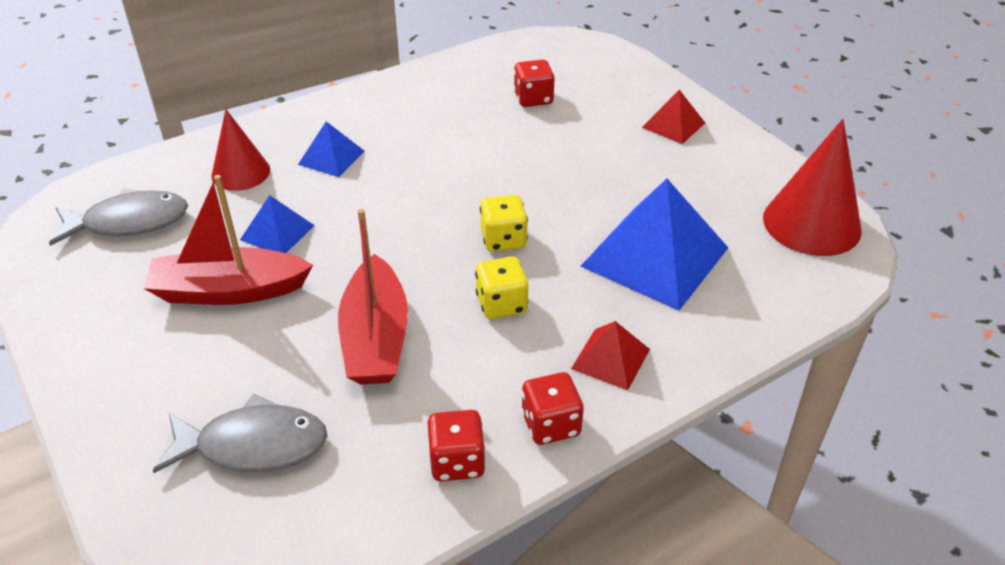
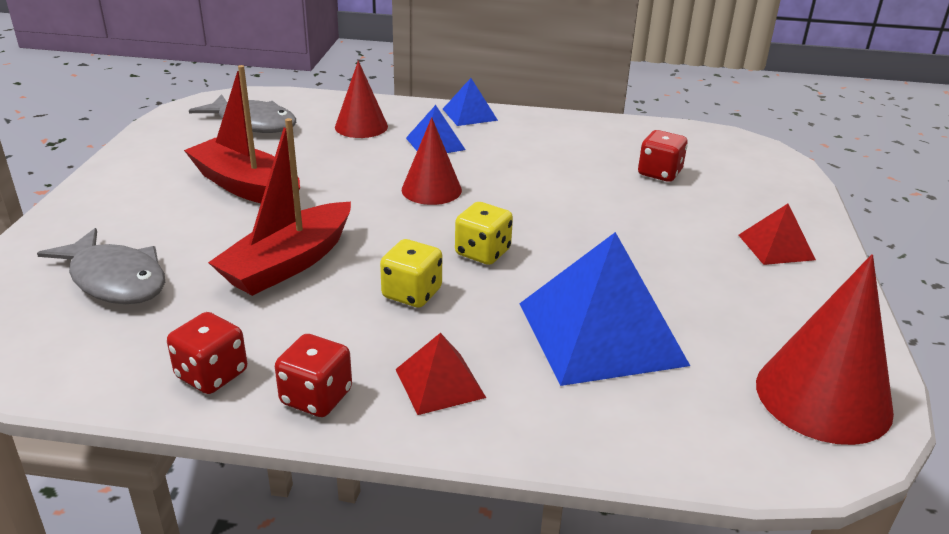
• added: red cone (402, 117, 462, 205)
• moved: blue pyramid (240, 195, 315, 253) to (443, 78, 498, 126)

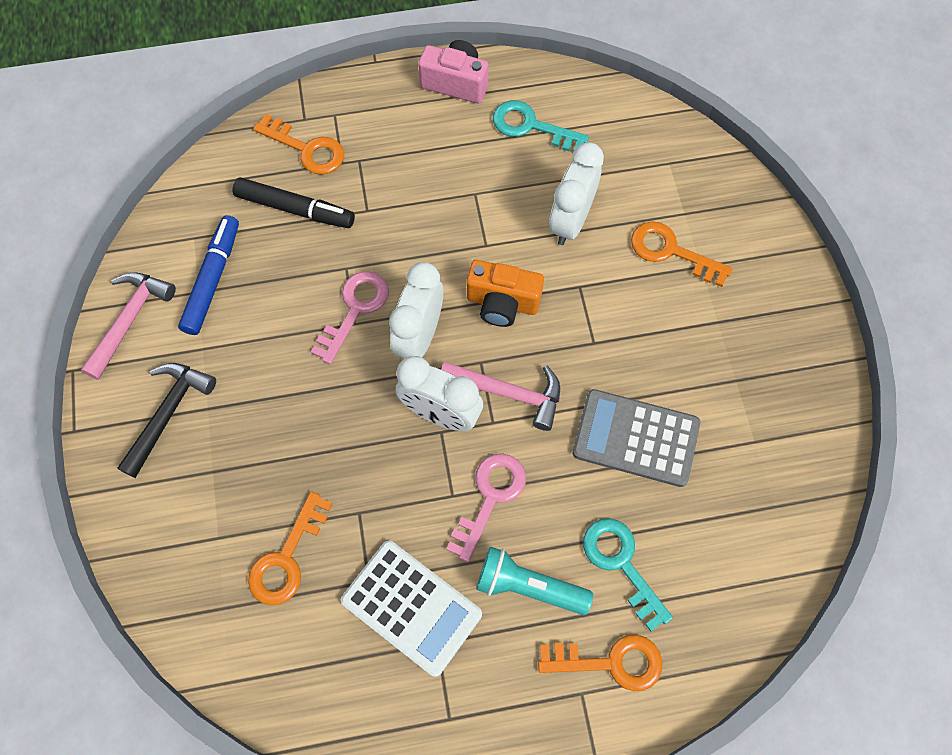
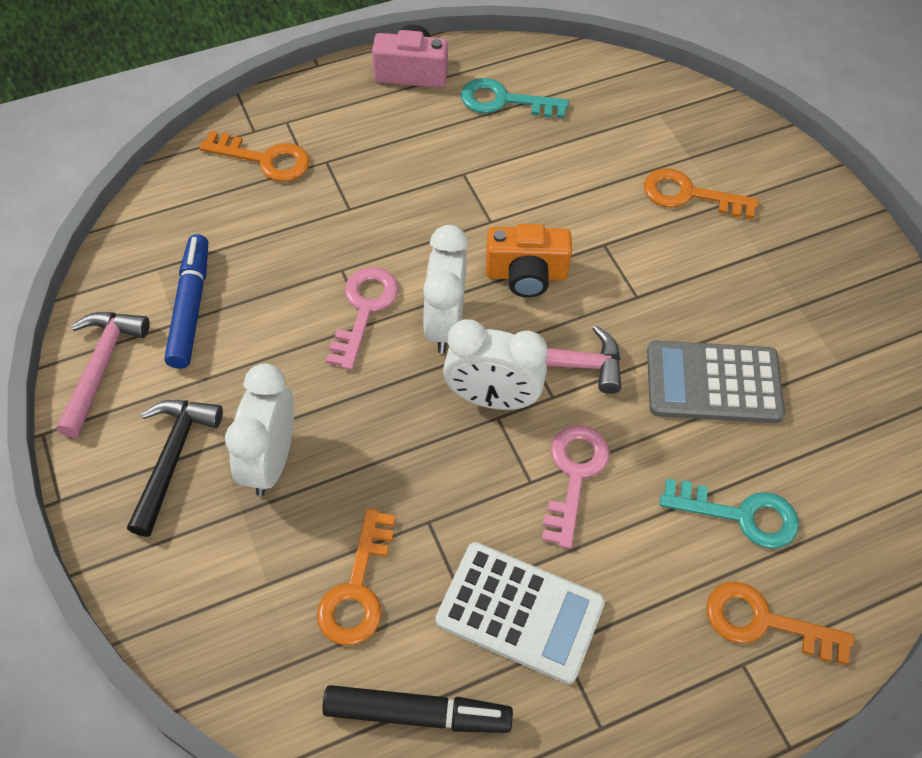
• moved: white clock (549, 142, 604, 245) to (225, 364, 294, 496)
• moved: black marker (233, 177, 355, 228) to (322, 685, 513, 733)
• turned: turquoise key (583, 518, 673, 631) = (660, 479, 799, 549) 150 degrees clockwise
• turned: orange key (538, 635, 663, 691) = (706, 581, 854, 665) 150 degrees counterclockwise
• removed: turquoise flashlight (476, 546, 593, 615)

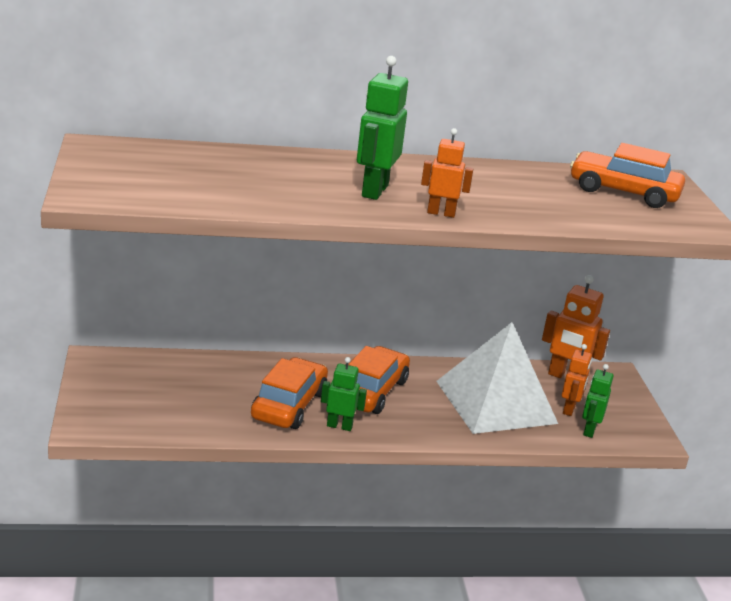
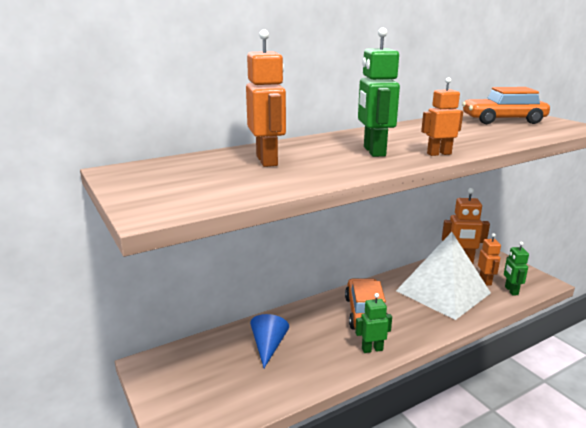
• added: orange robot (246, 30, 286, 167)
• added: blue cone (250, 314, 289, 368)
• removed: orange car (251, 357, 328, 429)

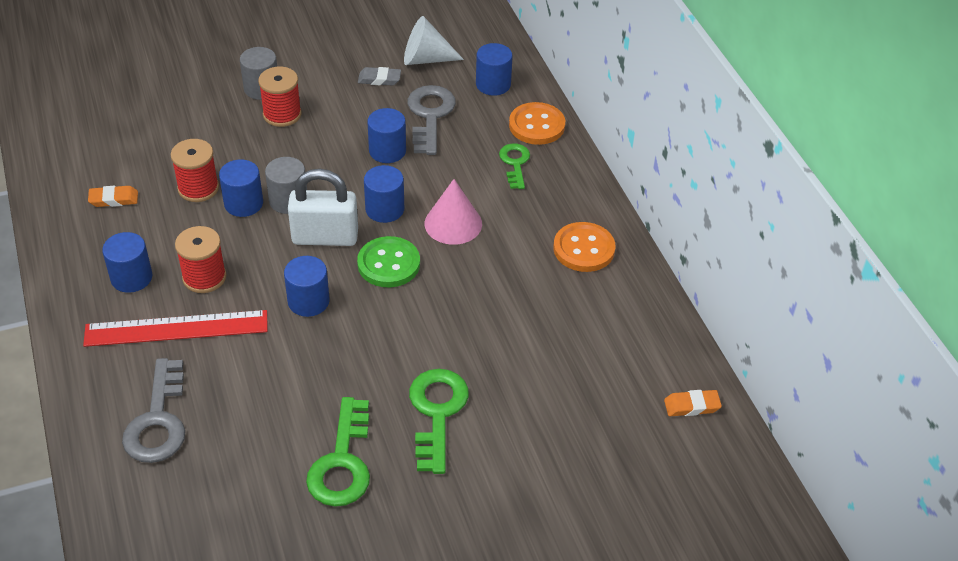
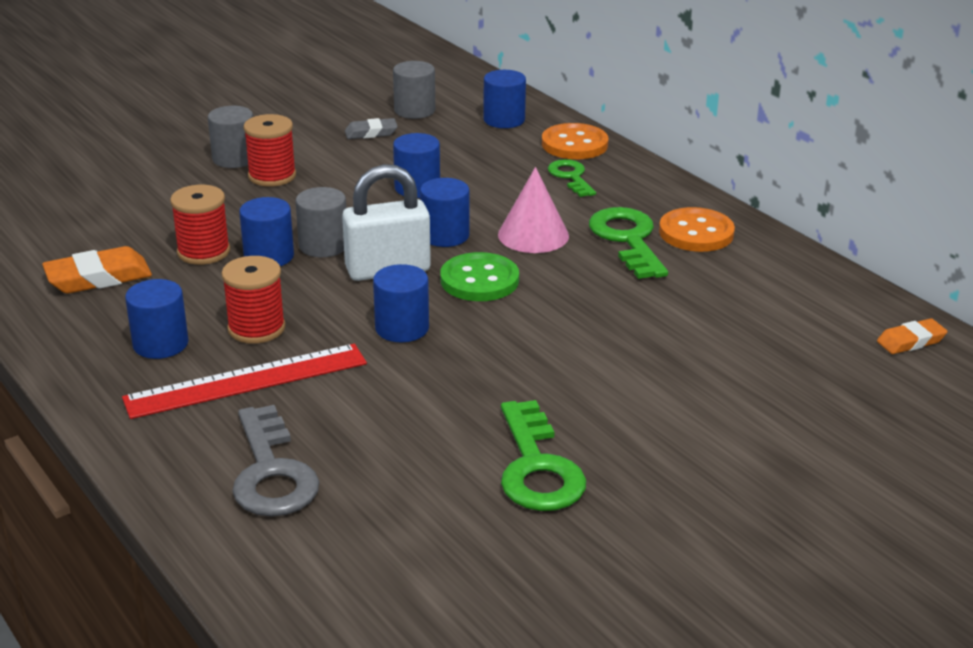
• resized: orange eraser (88, 186, 138, 207) = (42, 246, 152, 293) x1.62
• replaced: white cone (404, 16, 464, 65) to grey cylinder (393, 61, 435, 119)
• moved: green key (409, 369, 469, 474) to (589, 207, 668, 279)
• removed: grey key (407, 85, 456, 155)

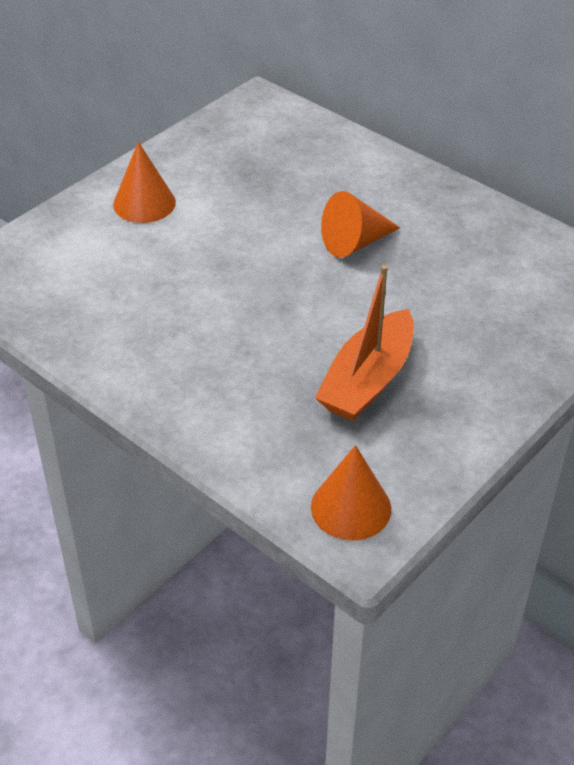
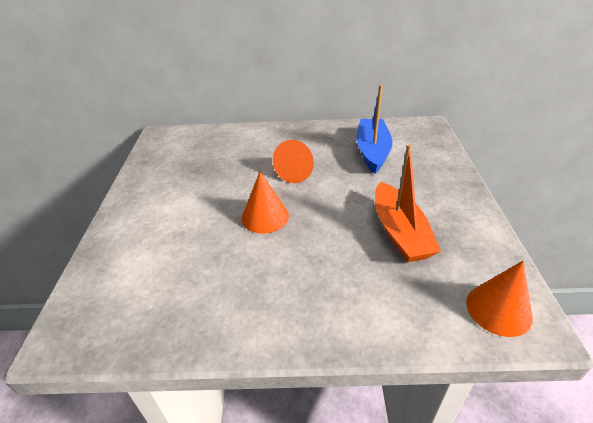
• moved: orange cone (113, 142, 176, 223) to (241, 171, 289, 233)
• added: blue boat (356, 84, 392, 174)

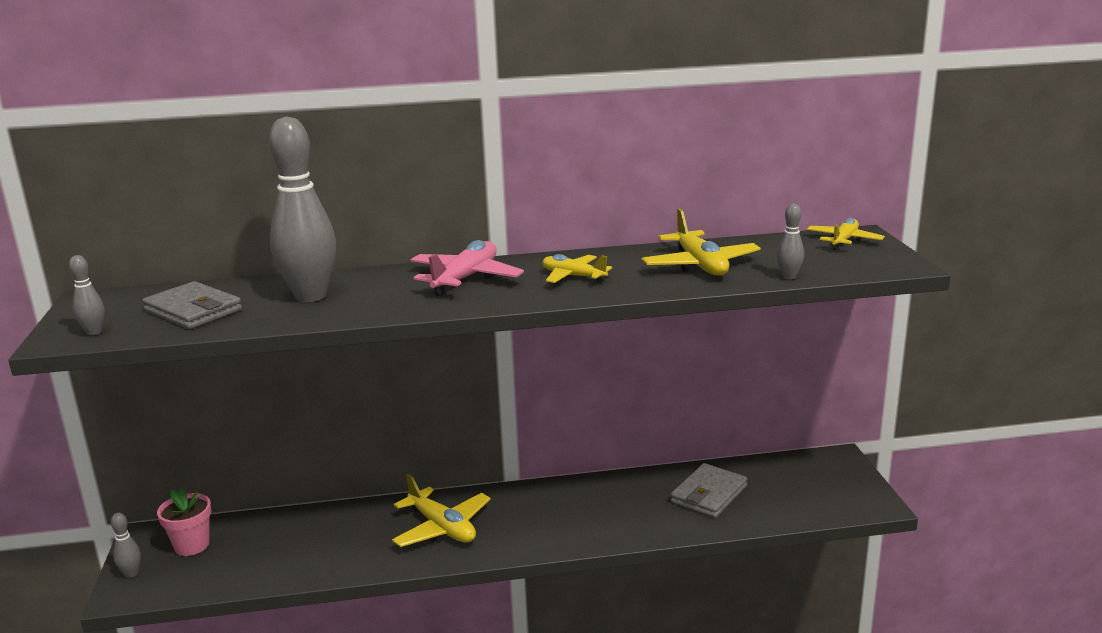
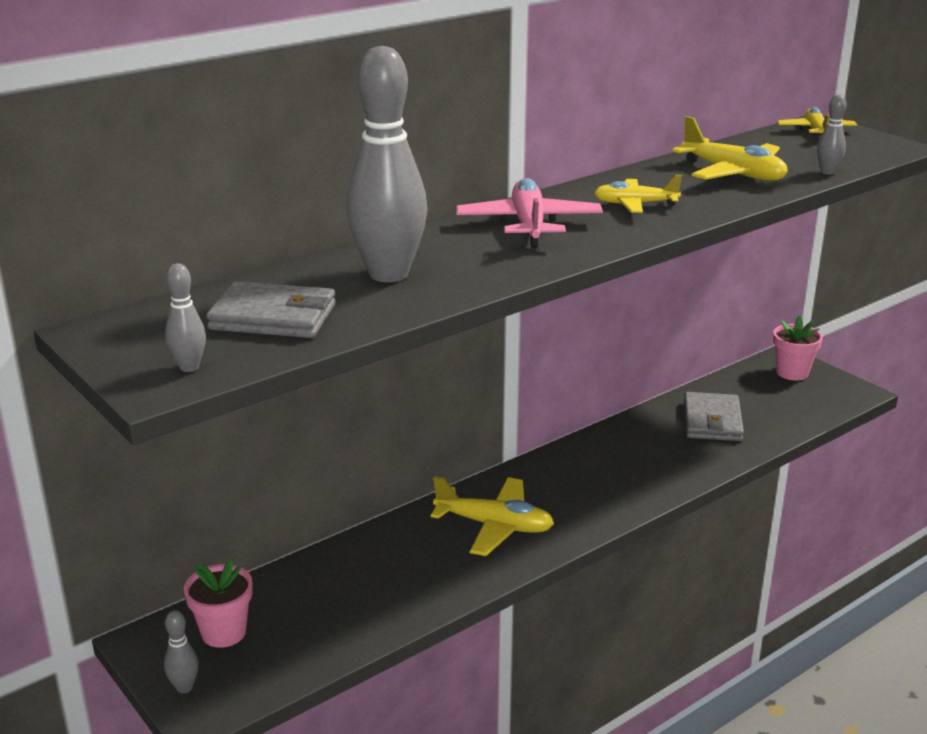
• added: pink flower pot (773, 315, 823, 380)

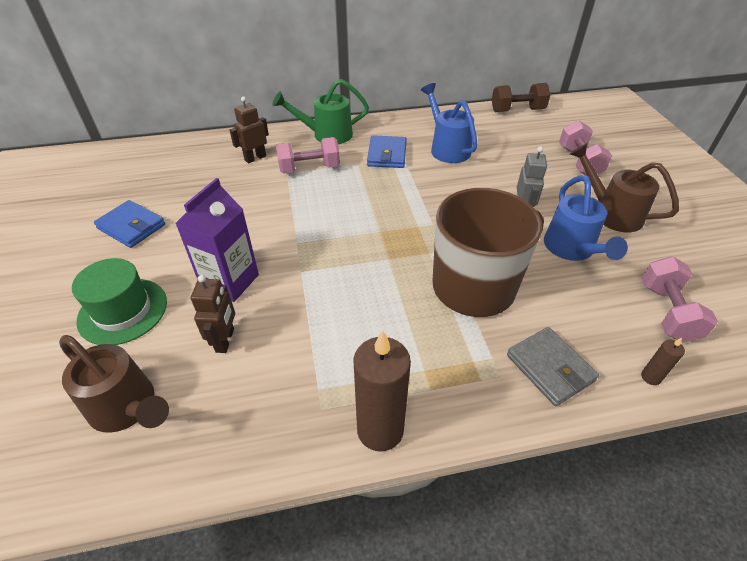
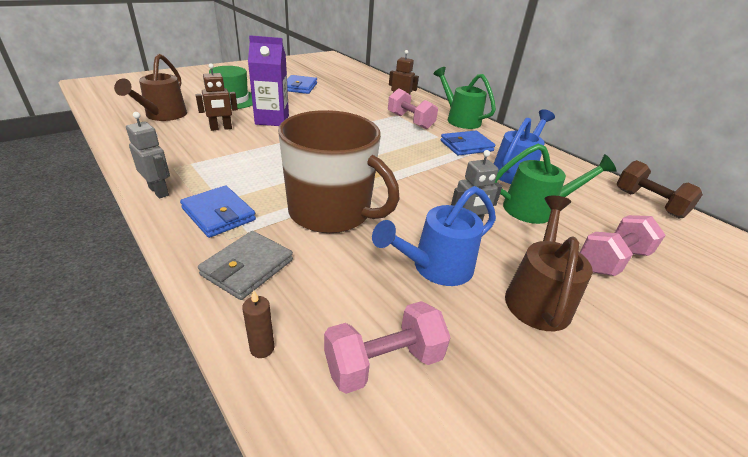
• replaced: brown candle (353, 330, 411, 452) to grey robot (126, 112, 170, 199)
• added: blue wallet (180, 186, 256, 238)
• added: green watering can (495, 144, 616, 224)

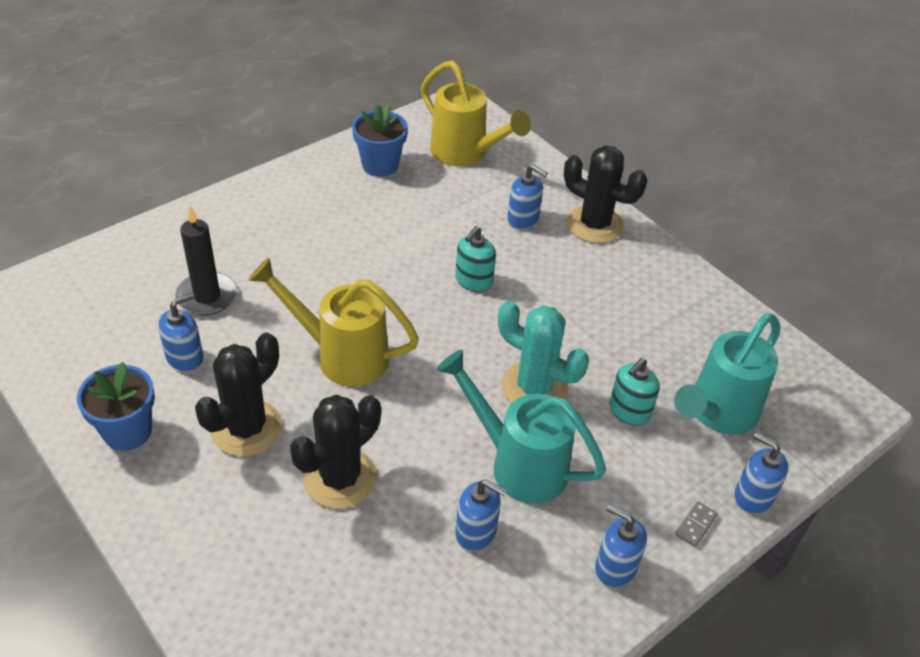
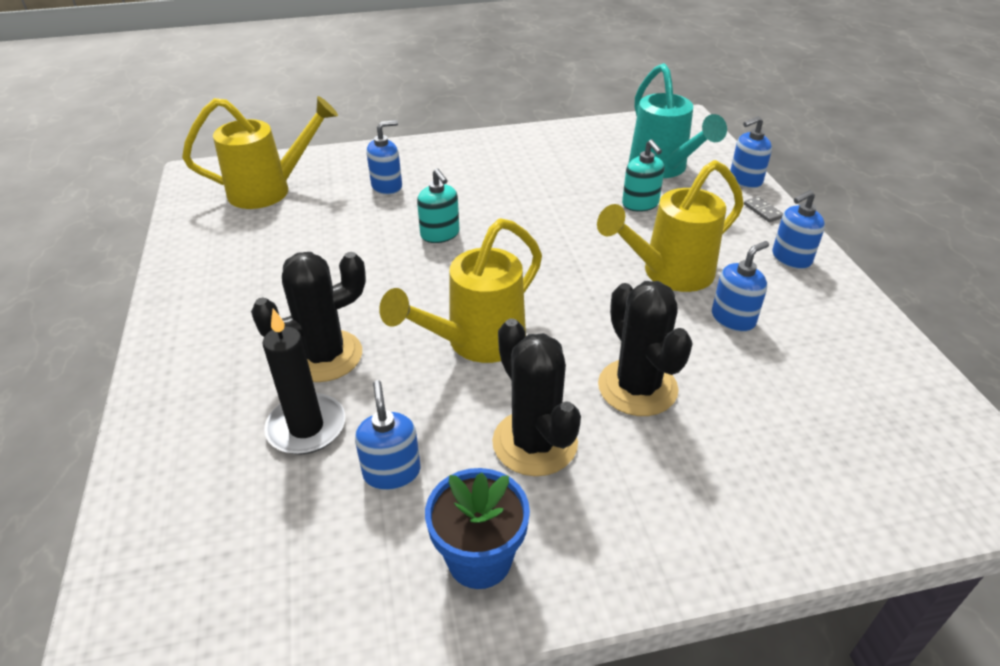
• moved: black cactus (564, 146, 647, 243) to (251, 252, 366, 382)
• recoloured: turquoise watering can (436, 349, 606, 504) to yellow watering can (597, 160, 744, 292)
• removed: blue flower pot (352, 104, 408, 177)
• removed: turquoise cactus (498, 301, 589, 404)

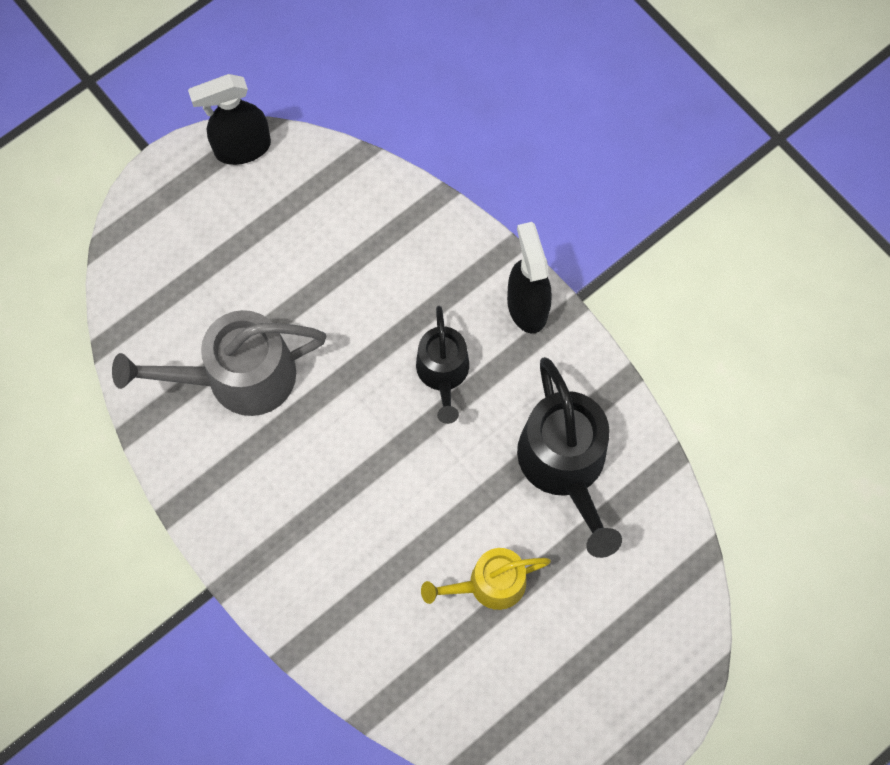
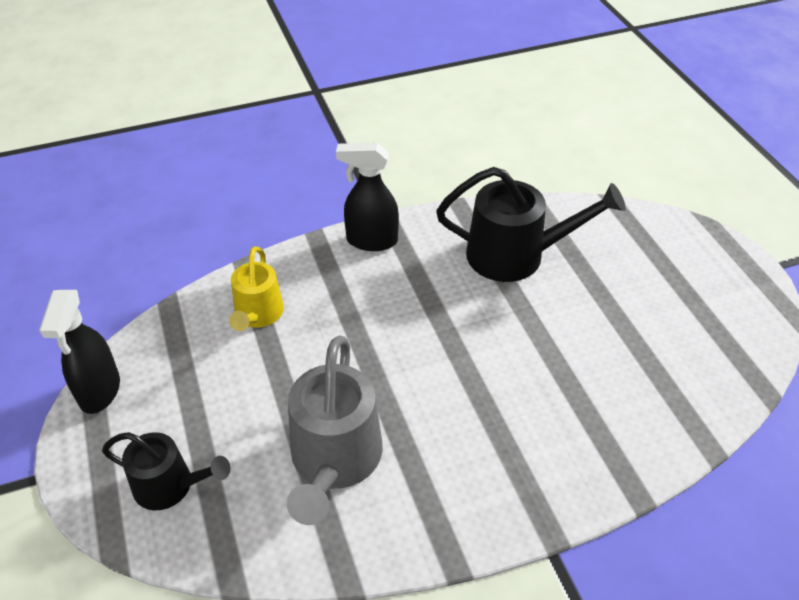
• moved: black watering can (416, 306, 469, 424) to (102, 432, 231, 510)
• moved: yellow watering can (421, 548, 551, 610) to (229, 247, 284, 331)

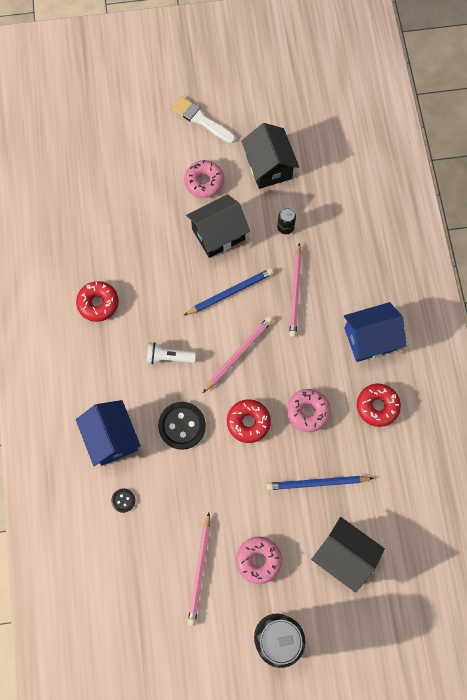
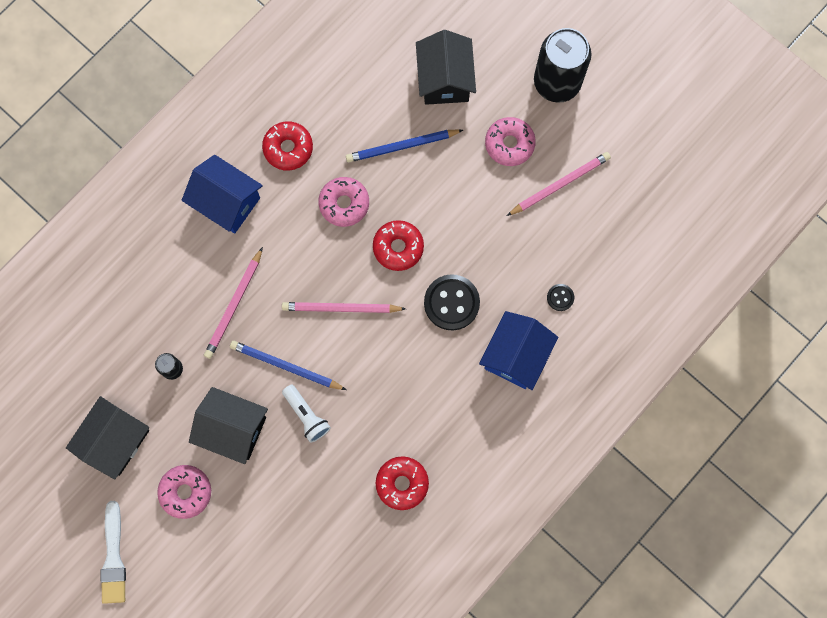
• turned: pink pencil (289, 243, 302, 337) = (204, 247, 263, 359) 150 degrees clockwise
• moved: white flashlight (146, 342, 196, 364) to (282, 385, 331, 443)
• turned: blue pencil (266, 476, 374, 490) = (346, 129, 463, 162) 120 degrees clockwise

